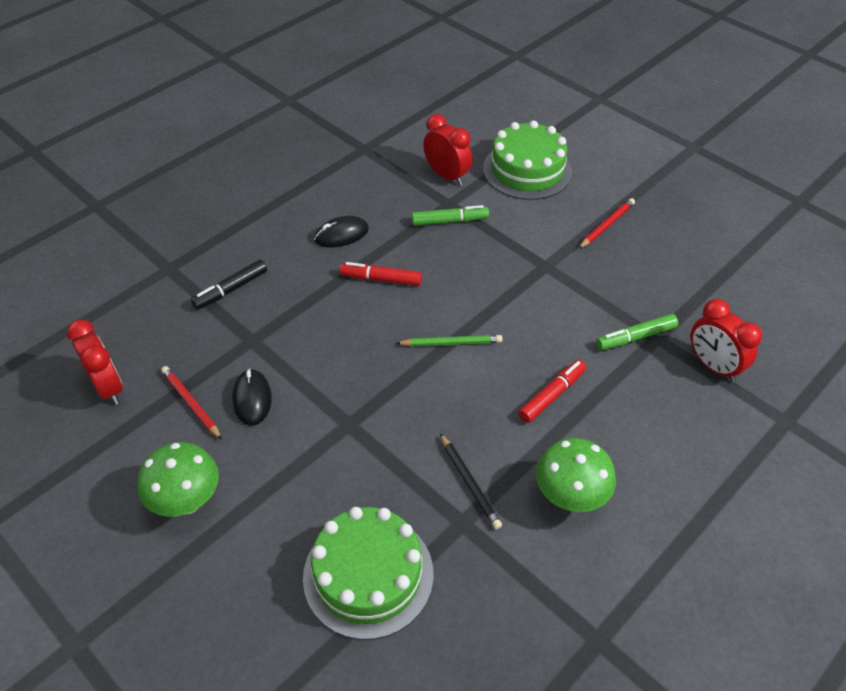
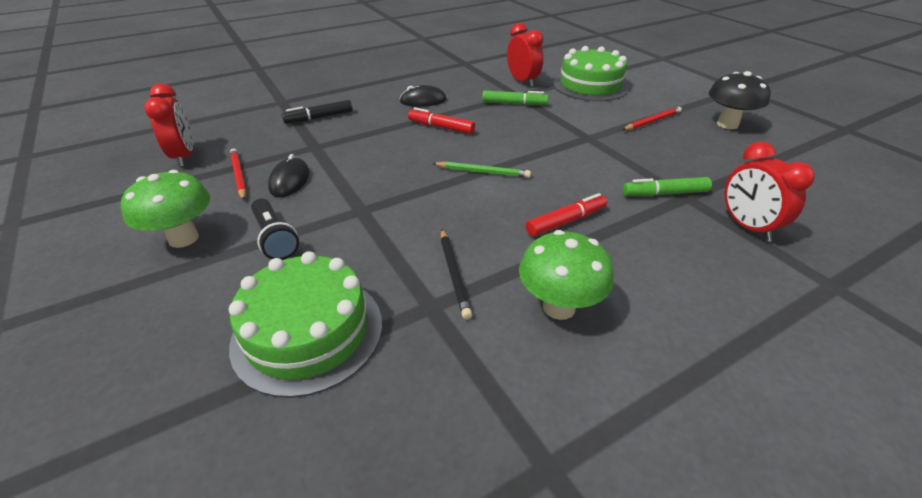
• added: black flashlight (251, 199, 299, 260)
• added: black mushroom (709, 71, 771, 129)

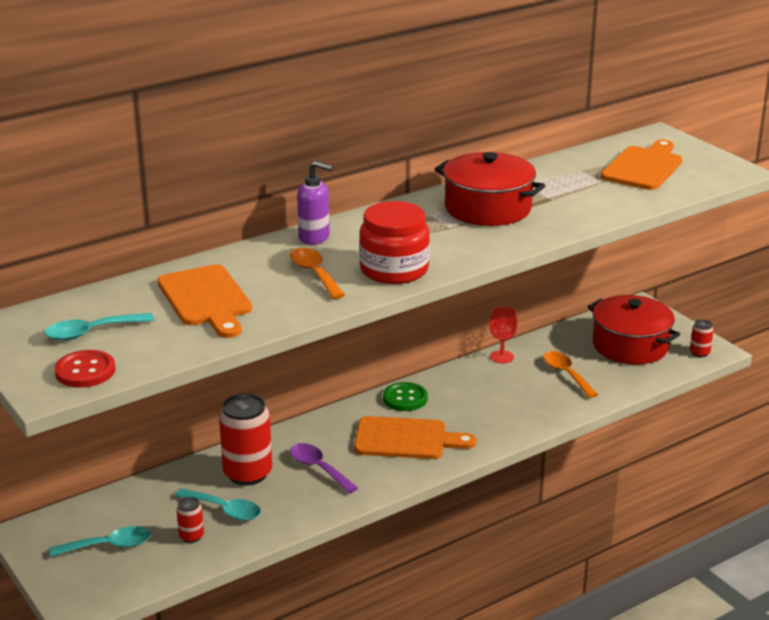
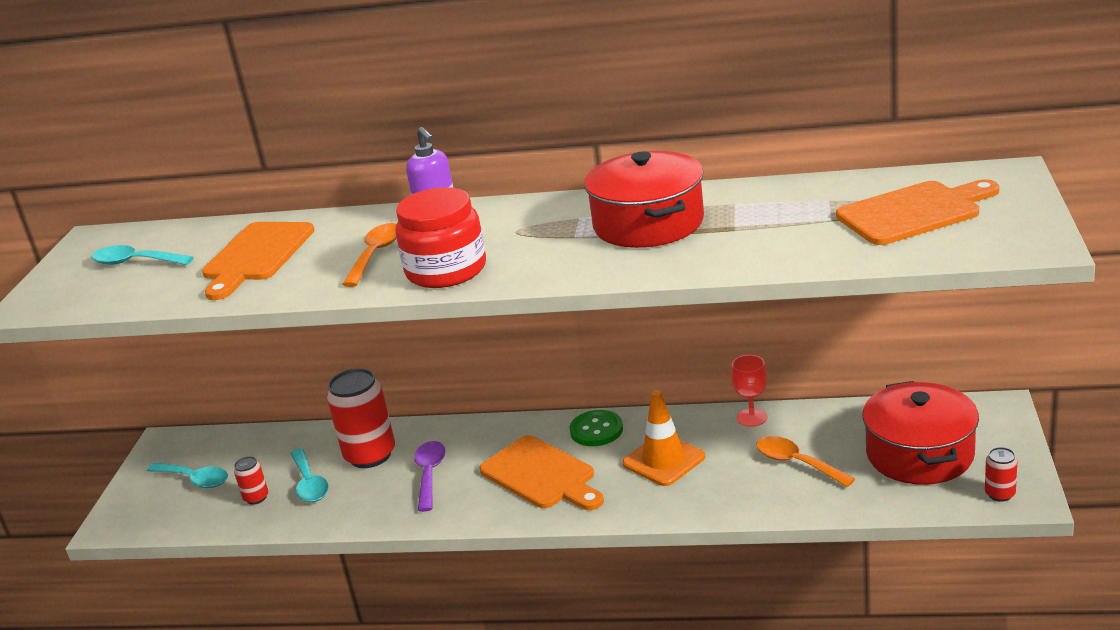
• added: orange traffic cone (622, 390, 705, 486)
• turned: orange spoon (543, 351, 598, 398) = (757, 436, 855, 487) 60 degrees counterclockwise
• removed: red button (55, 350, 115, 387)

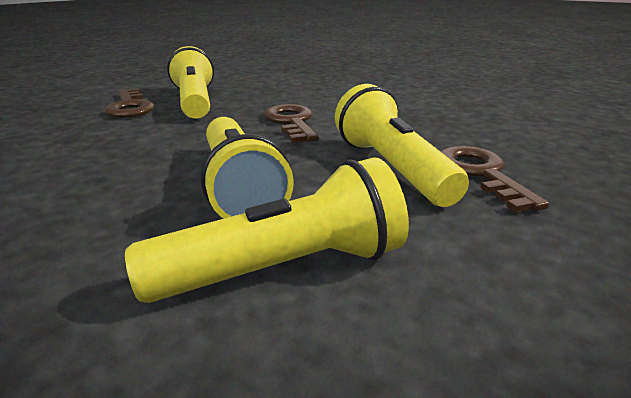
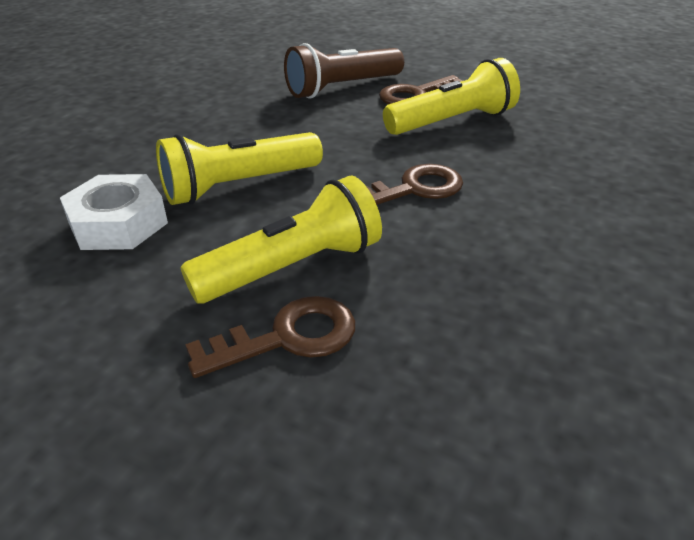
• replaced: yellow flashlight (125, 157, 409, 303) to white nut (60, 174, 168, 250)
• added: brown flashlight (284, 43, 404, 98)

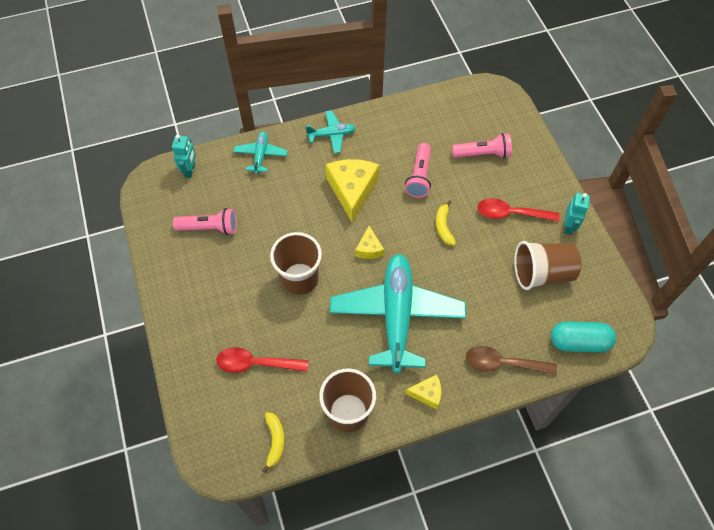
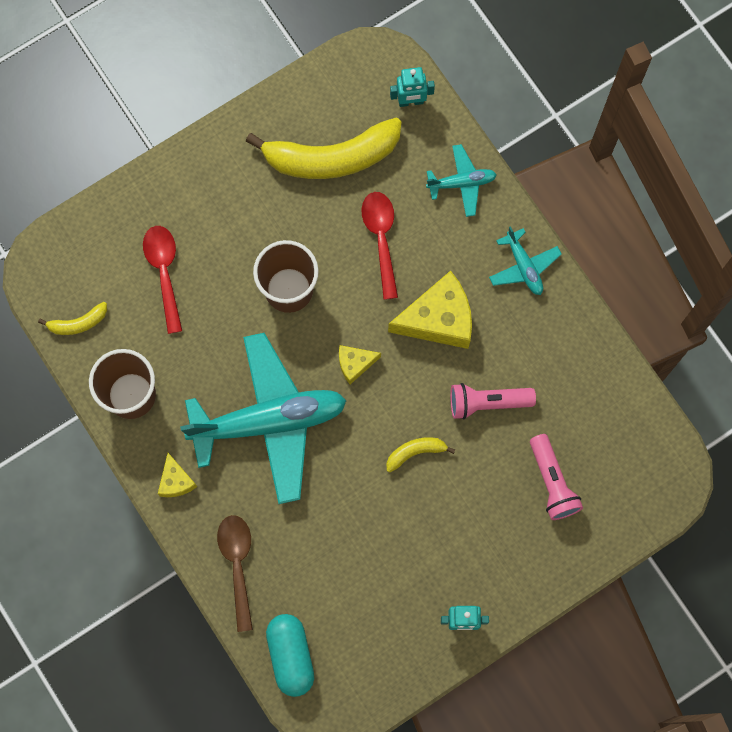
• replaced: pink flashlight (173, 208, 237, 235) to yellow banana (245, 118, 401, 179)
• moved: red spoon (478, 198, 559, 222) to (362, 192, 398, 300)
• removed: brown cup (514, 241, 581, 290)

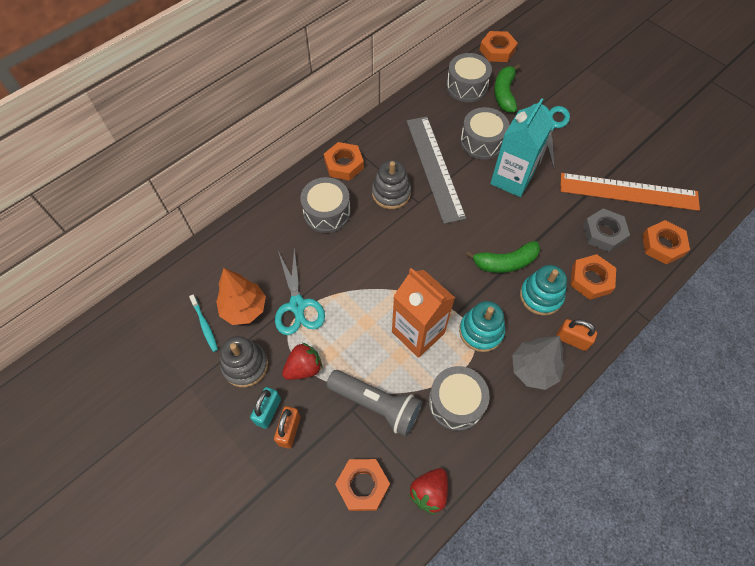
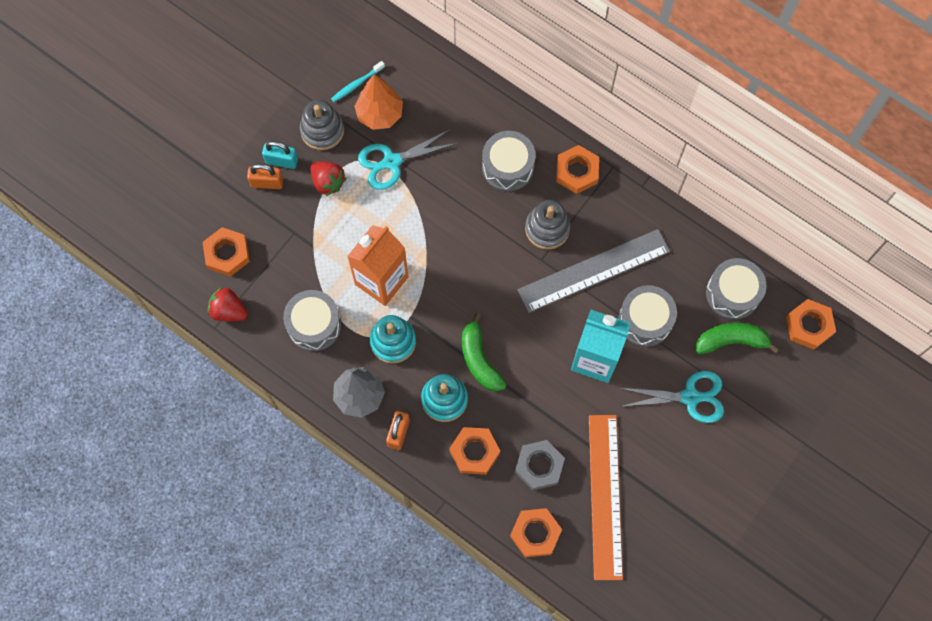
• removed: grey flashlight (326, 370, 422, 437)

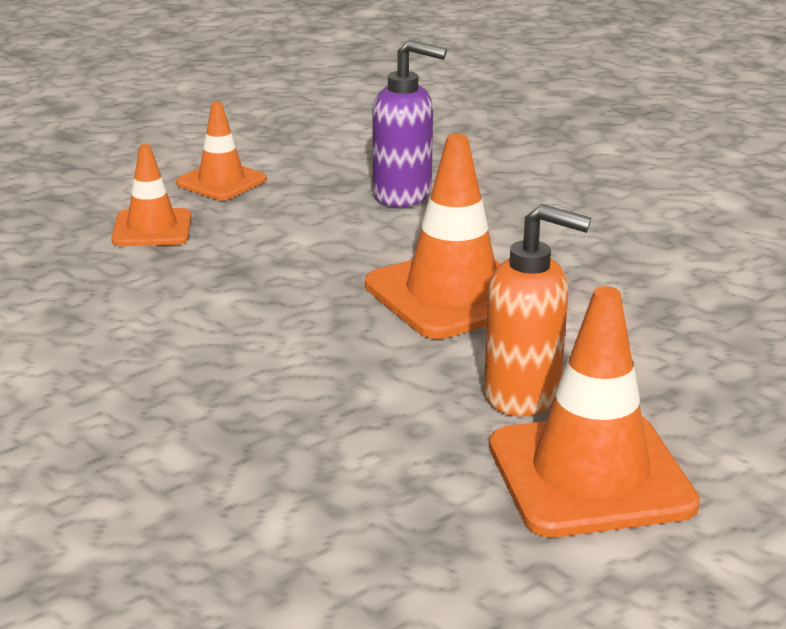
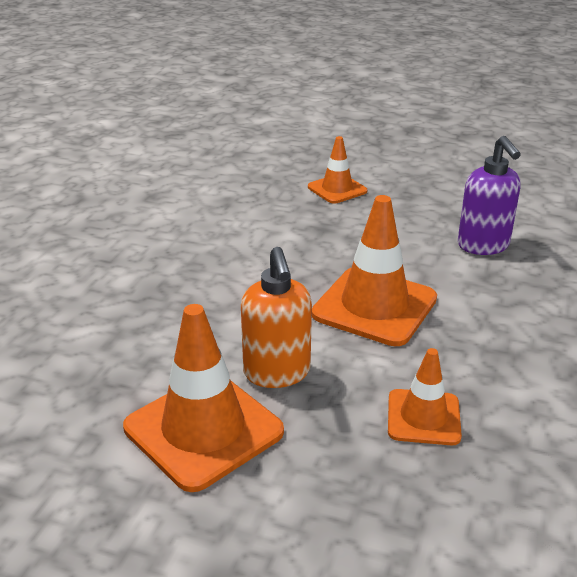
• moved: orange traffic cone (176, 101, 267, 200) to (388, 348, 462, 445)

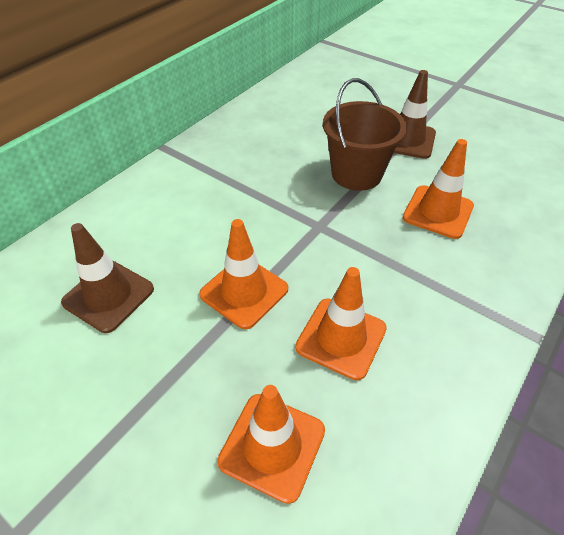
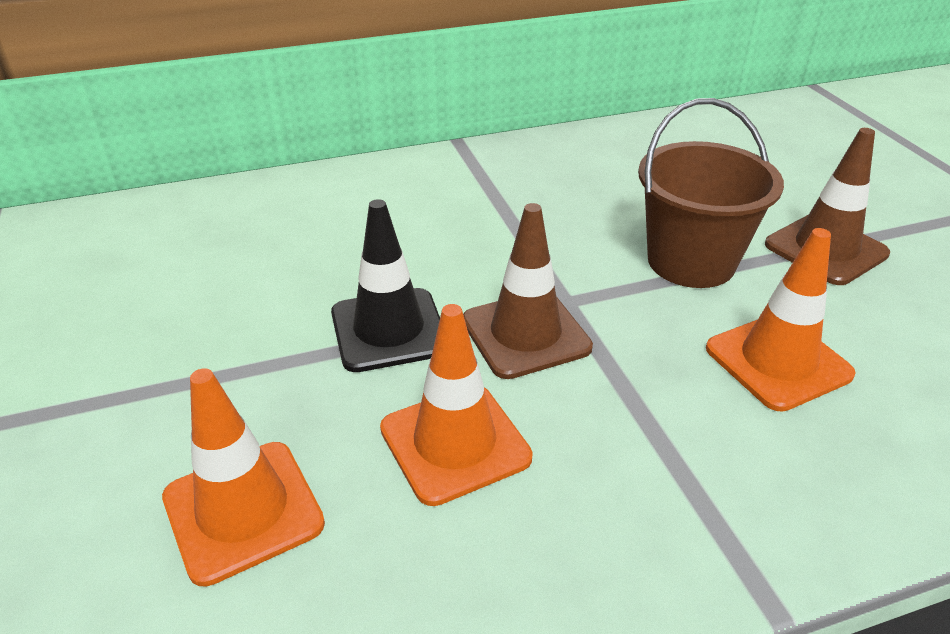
• recoloured: orange traffic cone (199, 219, 288, 329) to black traffic cone (331, 199, 440, 372)
• moved: brown traffic cone (61, 223, 154, 333) to (463, 203, 593, 379)

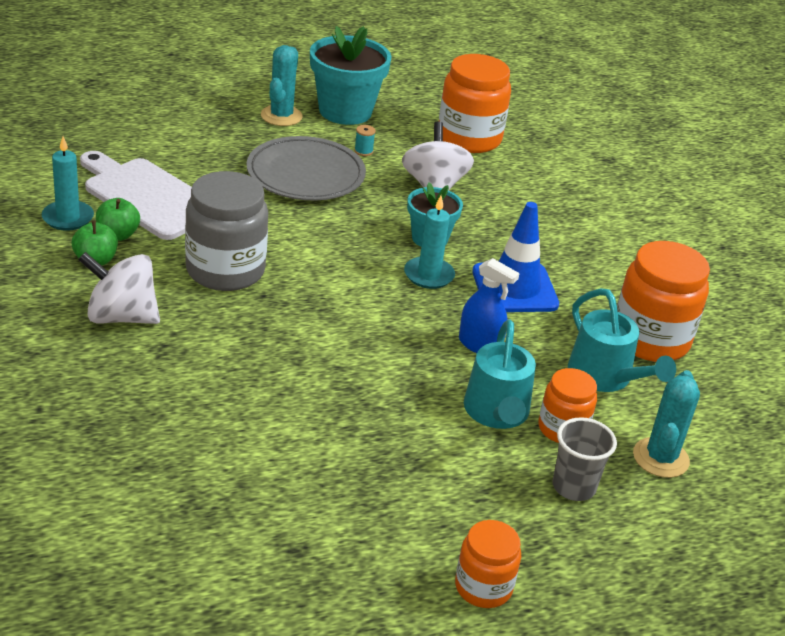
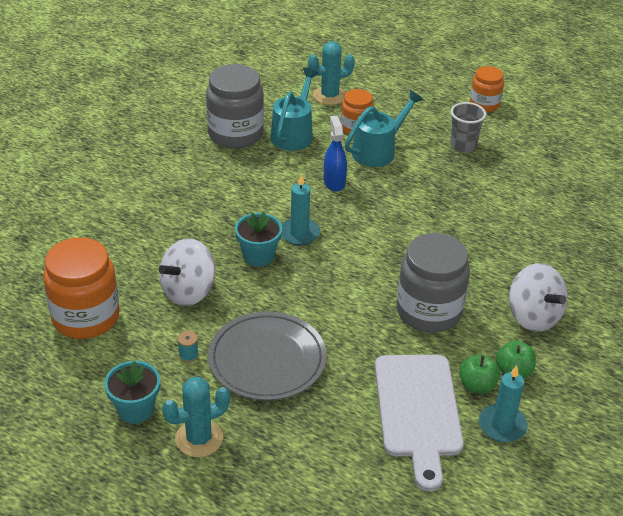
• resized: turquoise flower pot (310, 26, 392, 125) = (104, 361, 160, 424) x0.60
• recoloured: orange jar (617, 241, 710, 362) to grey jar (206, 64, 264, 149)
• moved: grey cup (552, 417, 617, 501) to (450, 102, 486, 153)
• removed: blue traffic cone (472, 202, 559, 312)

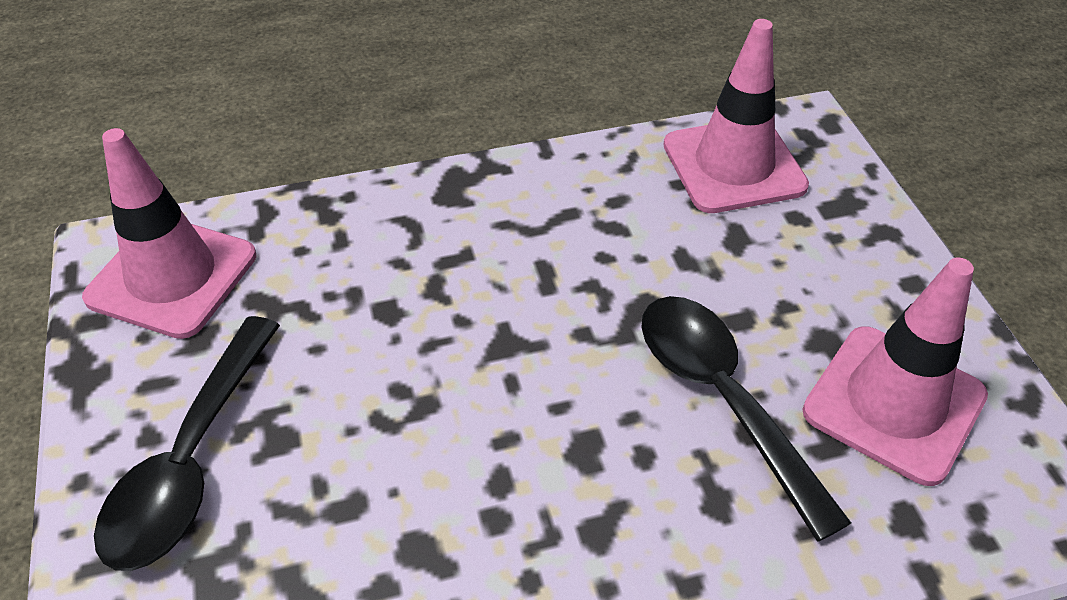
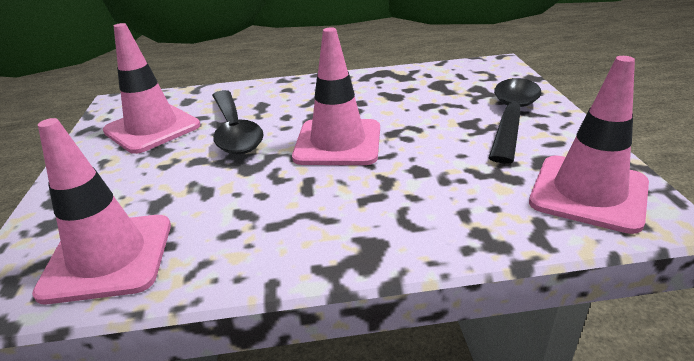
• added: pink traffic cone (292, 27, 380, 165)

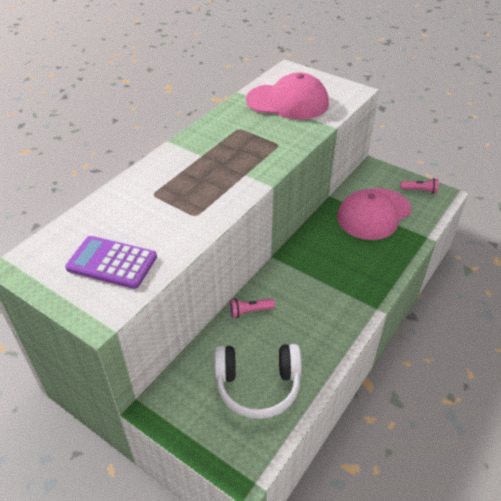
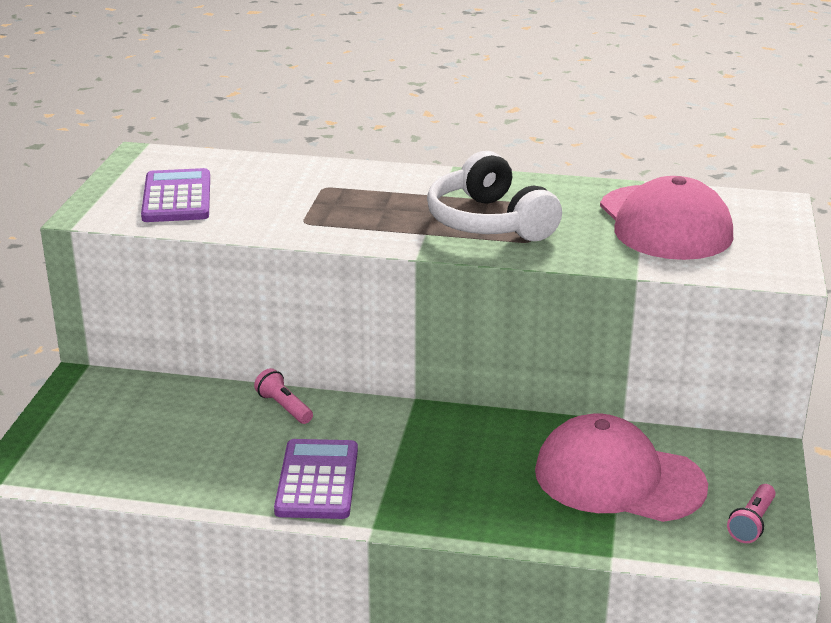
• added: purple calculator (274, 439, 358, 519)
• moved: white headphones (214, 344, 302, 419) to (427, 151, 562, 241)
• turned: pink flashlight (400, 178, 439, 194) = (727, 484, 776, 543) 45 degrees clockwise

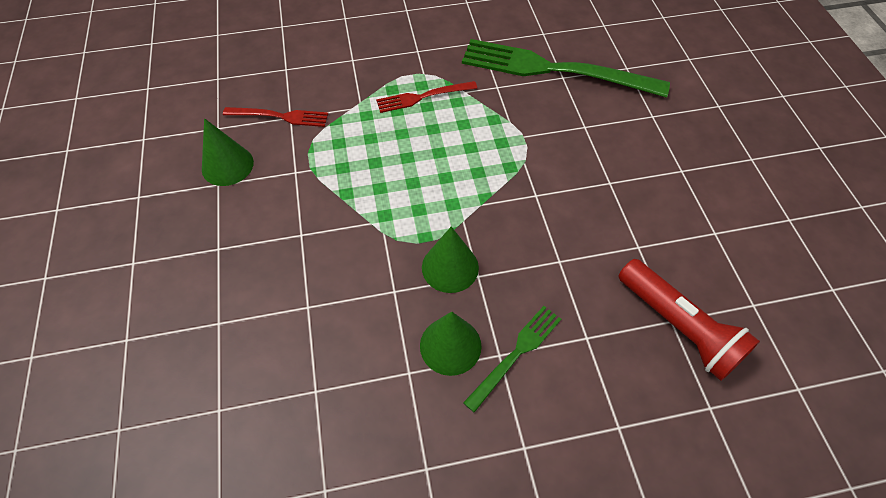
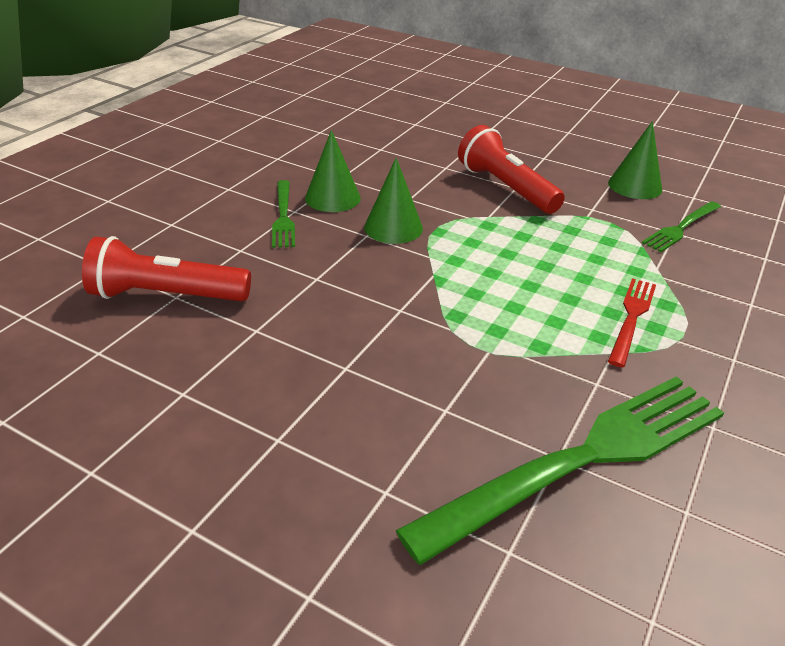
• added: red flashlight (458, 125, 565, 214)
• recoloured: red fork (223, 107, 328, 127) to green fork (642, 201, 721, 252)

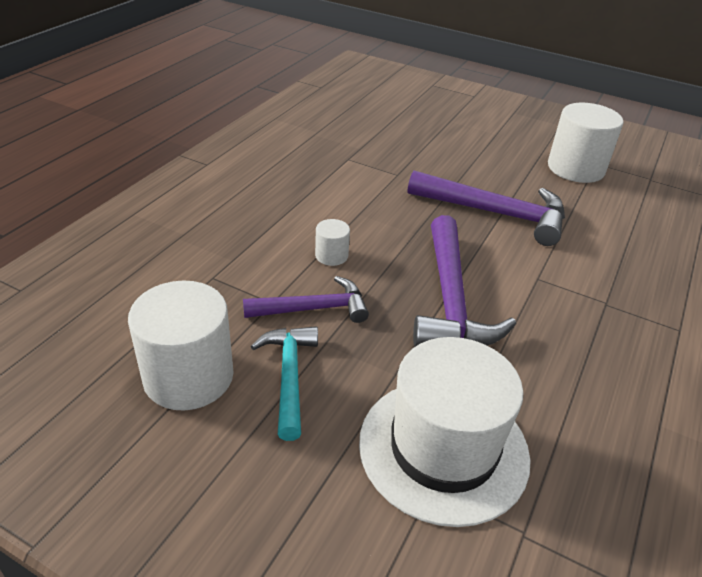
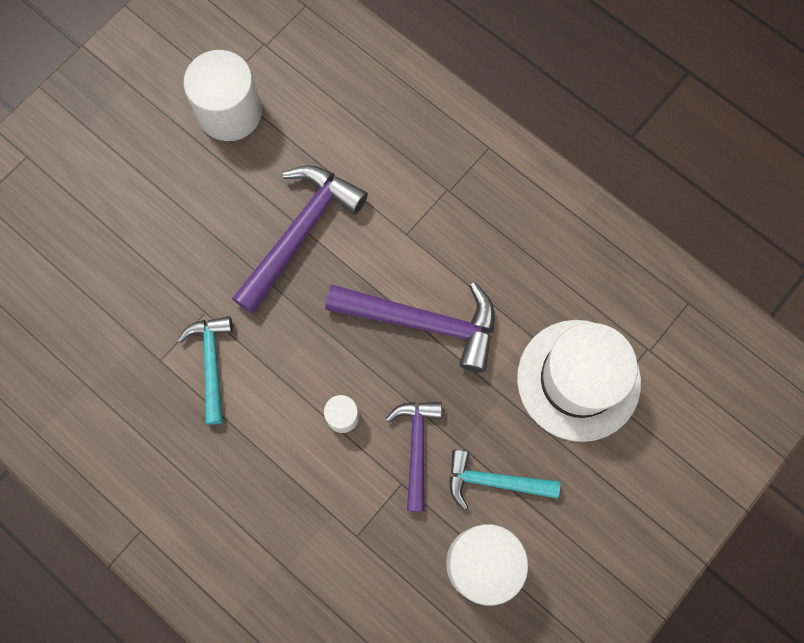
• added: turquoise hammer (178, 316, 233, 425)

